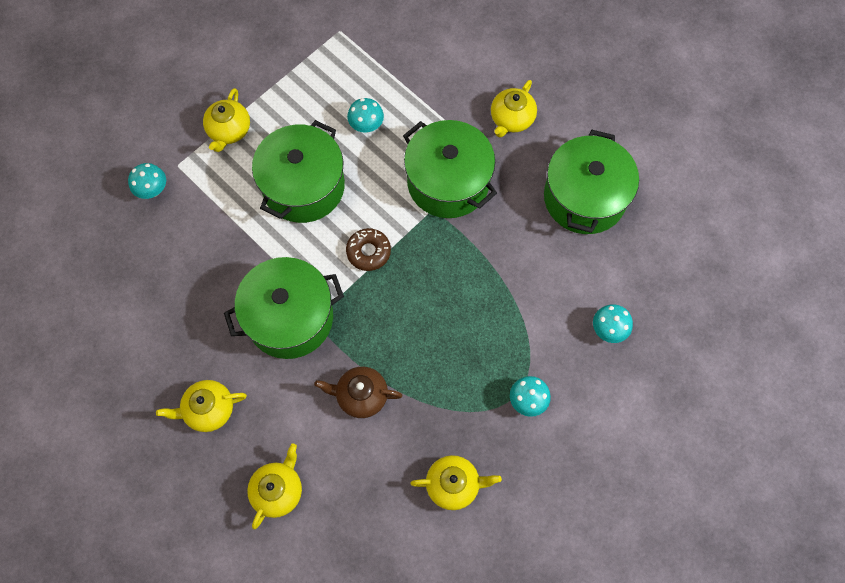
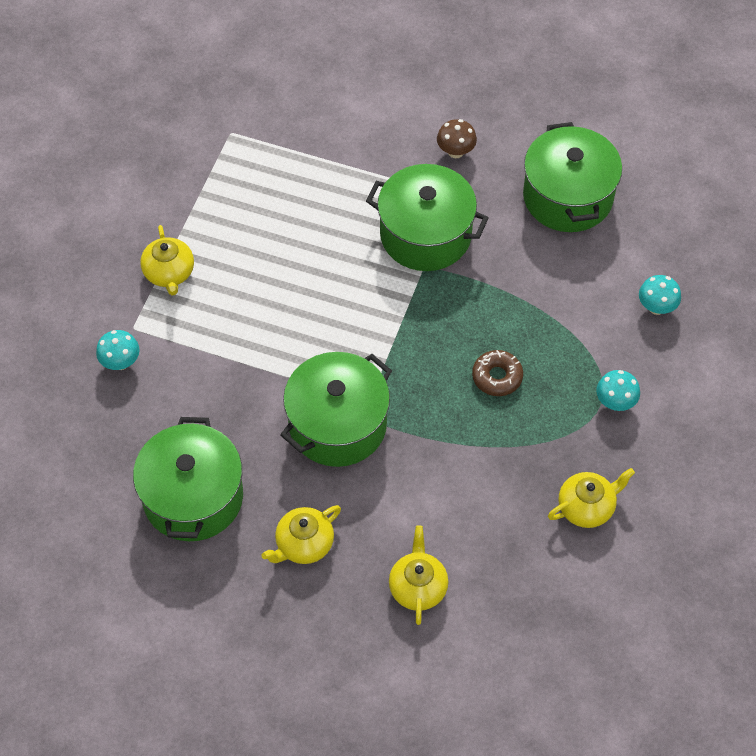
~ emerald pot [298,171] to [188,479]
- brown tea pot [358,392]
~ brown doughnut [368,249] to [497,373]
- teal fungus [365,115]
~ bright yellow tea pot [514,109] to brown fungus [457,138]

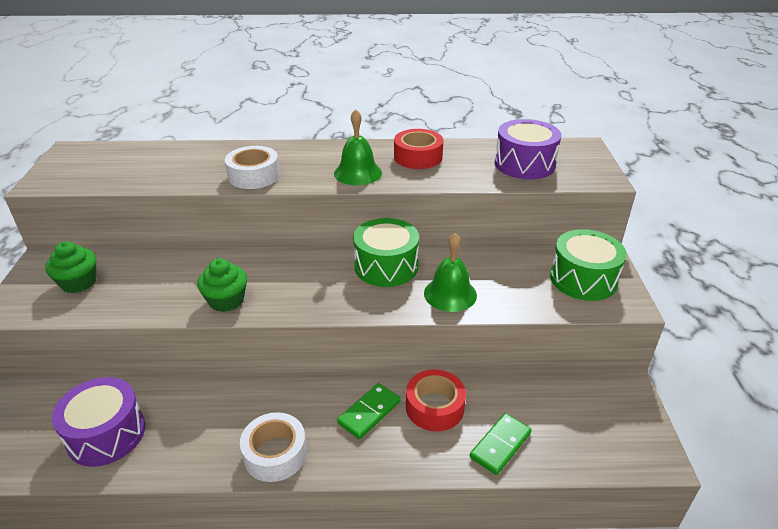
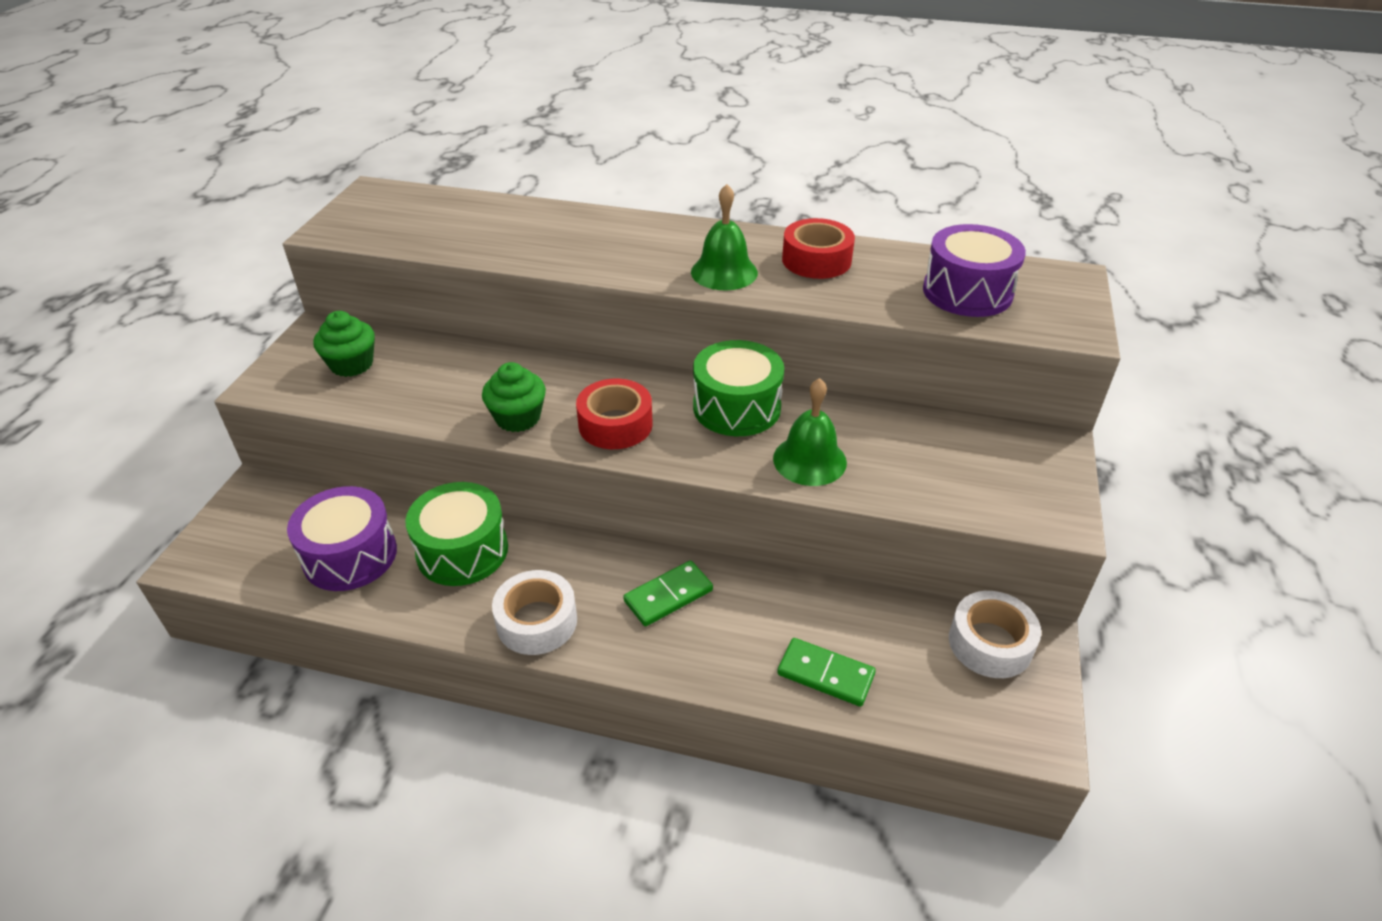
~ pure white tape [252,167] to [995,634]
~ crimson tape [436,400] to [614,413]
~ emerald domino [501,444] = [826,672] 60 degrees clockwise
~ emerald toy drum [588,265] to [456,534]

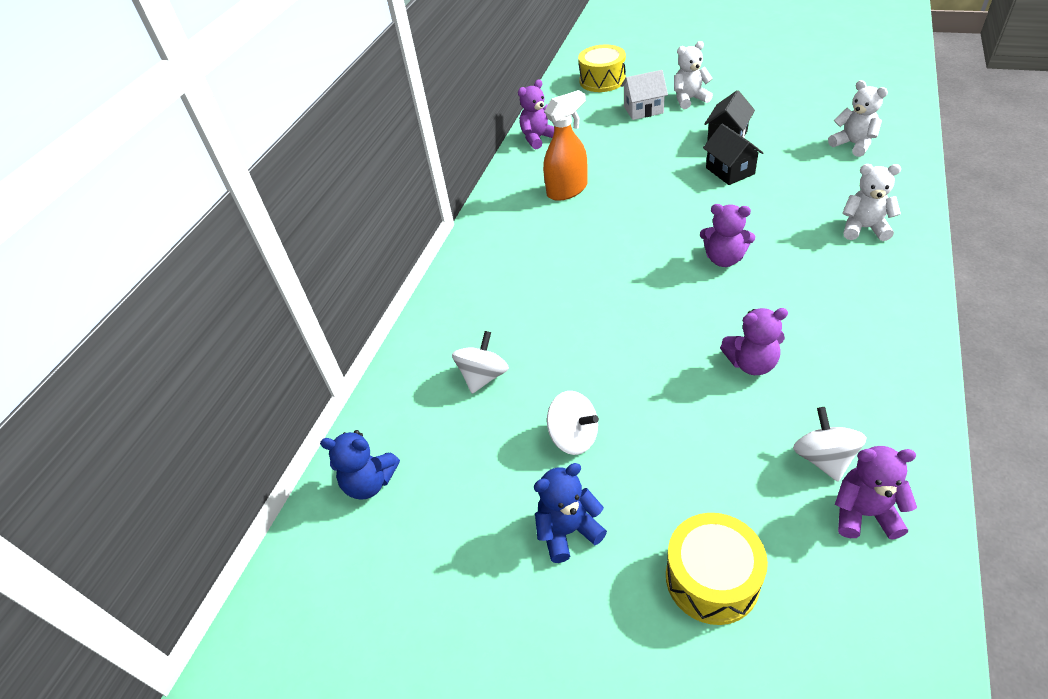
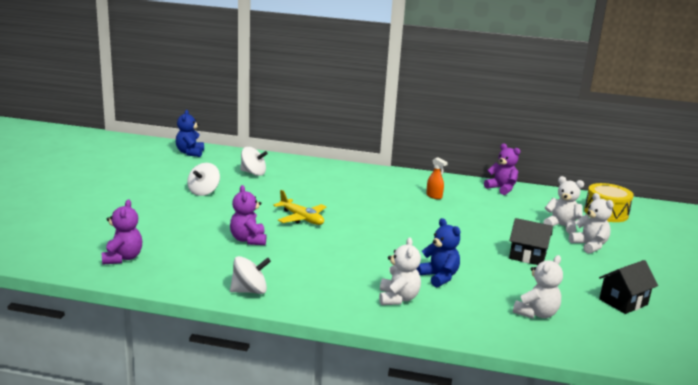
~ royal blue teddy [570,513] to [438,252]
~ bright orange spray bottle [565,145] = [437,178] x0.54
~ pure white cottage [644,95] to pure white teddy [563,205]
- bright yellow toy drum [717,569]
- royal purple teddy [728,235]
~ ebony cottage [733,154] to [628,287]
~ pure white toy top [830,444] to [250,275]
+ bright yellow plane [299,207]

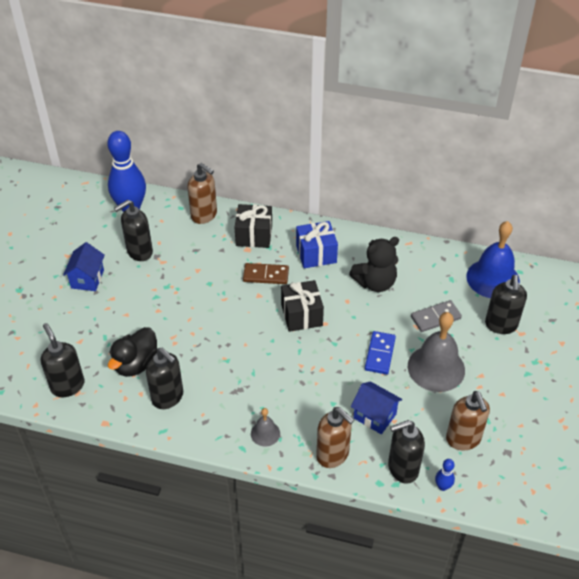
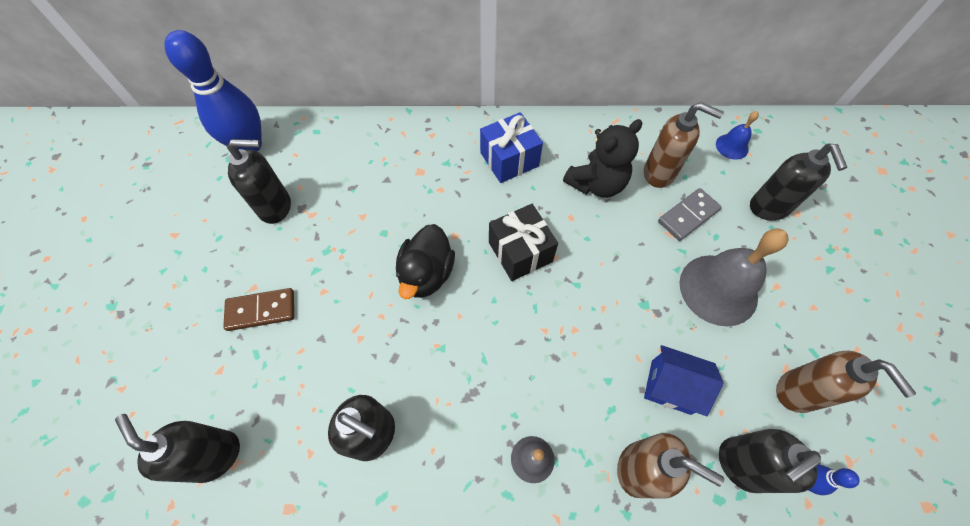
- royal blue cottage [84,266]
~ ebony toy duck [133,352] to [425,261]
~ ebony soap dispenser [133,230] = [259,181] 135 degrees counterclockwise
~ brown soap dispenser [202,193] to [684,145]
- ebony gift [253,226]
~ brown domino [266,273] to [258,309]
- royal blue domino [380,352]
~ royal blue hand bell [493,259] = [737,135] x0.49

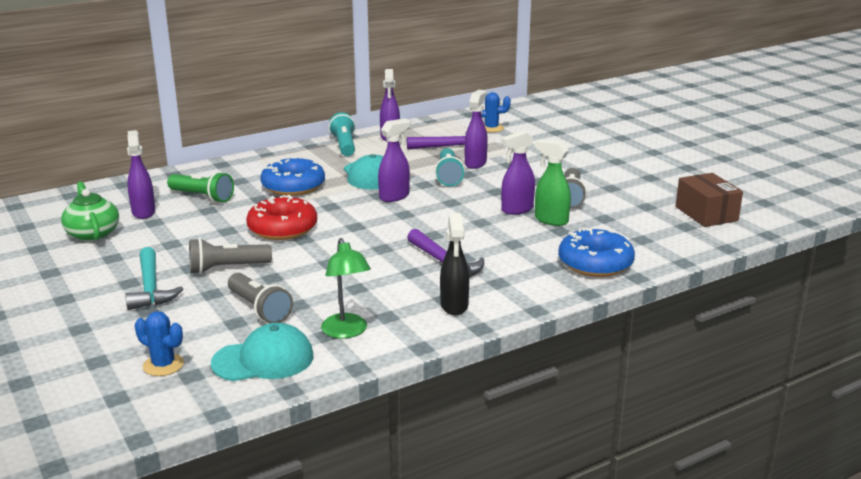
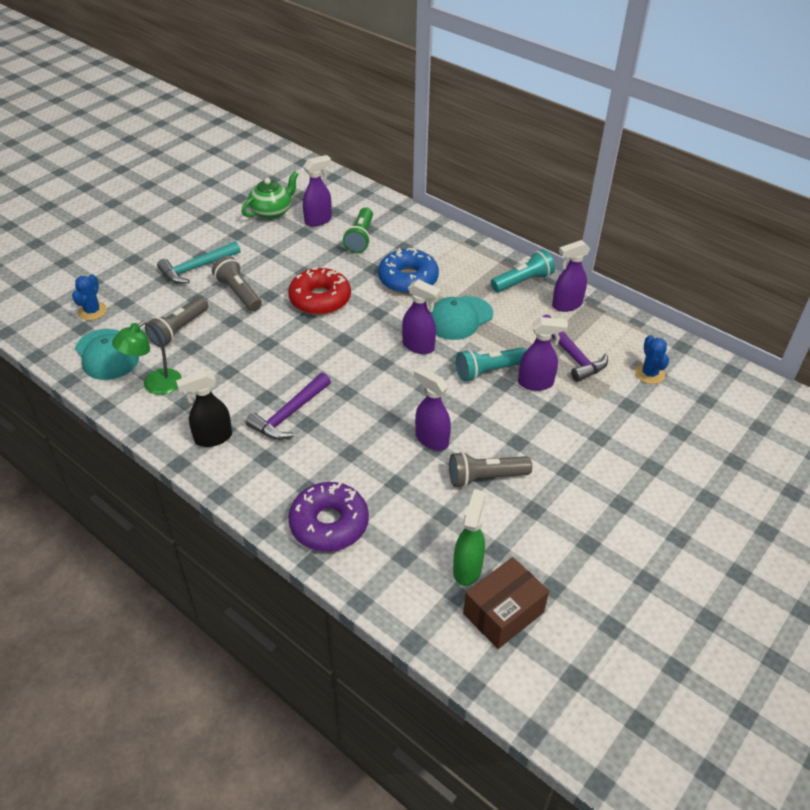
~ emerald spray bottle [553,182] to [469,537]
~ royal blue doughnut [596,252] to royal purple doughnut [328,517]

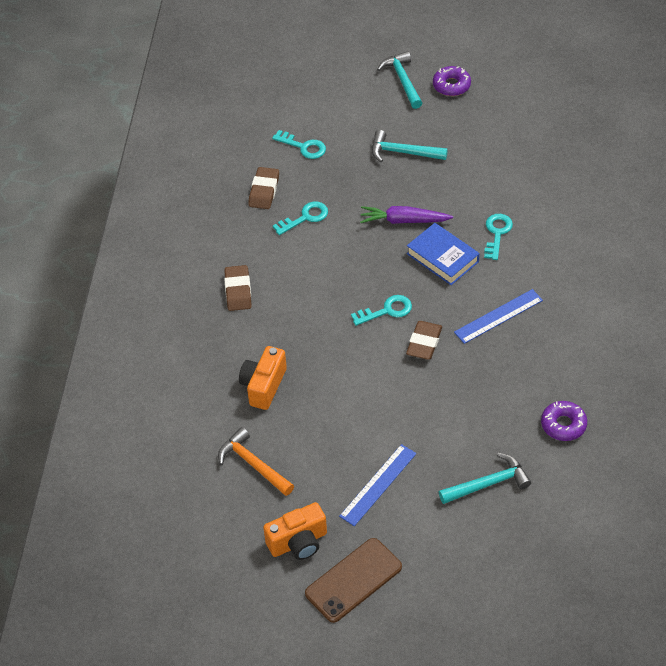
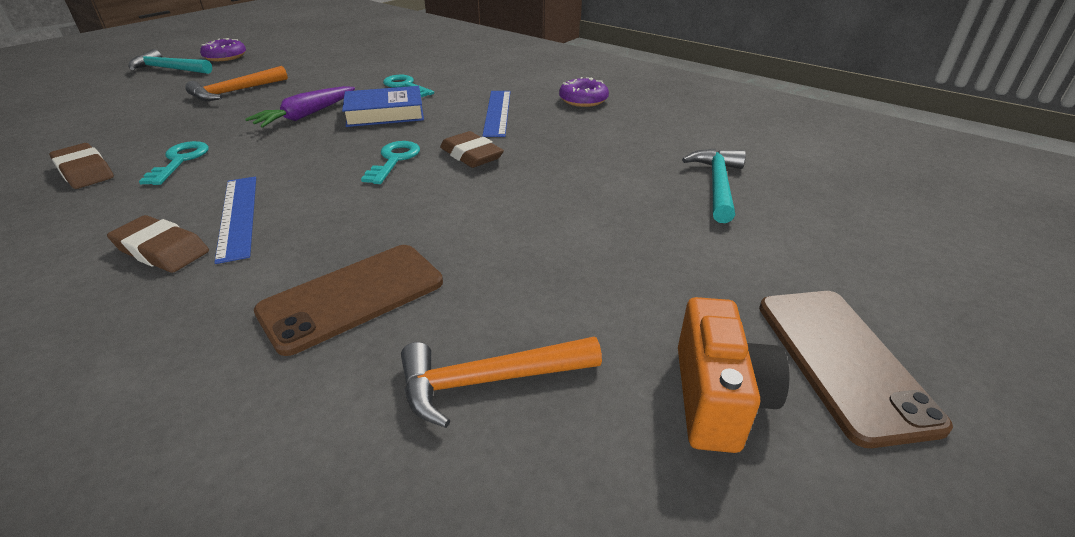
~ bright orange photo camera [263,378] to brown phone [348,300]
- teal key [299,144]
~ royal blue measuring stick [378,485] to [235,220]
~ teal carpenter's hammer [410,146] to bright orange carpenter's hammer [236,83]
~ royal purple doughnut [564,421] to [584,92]

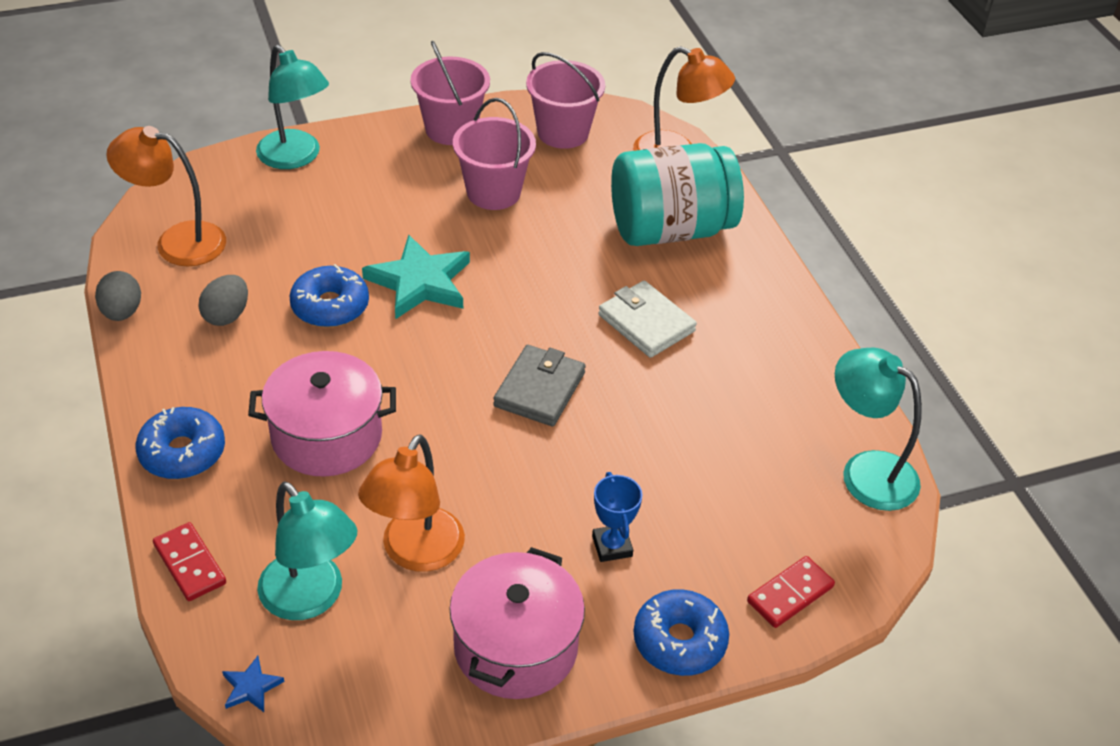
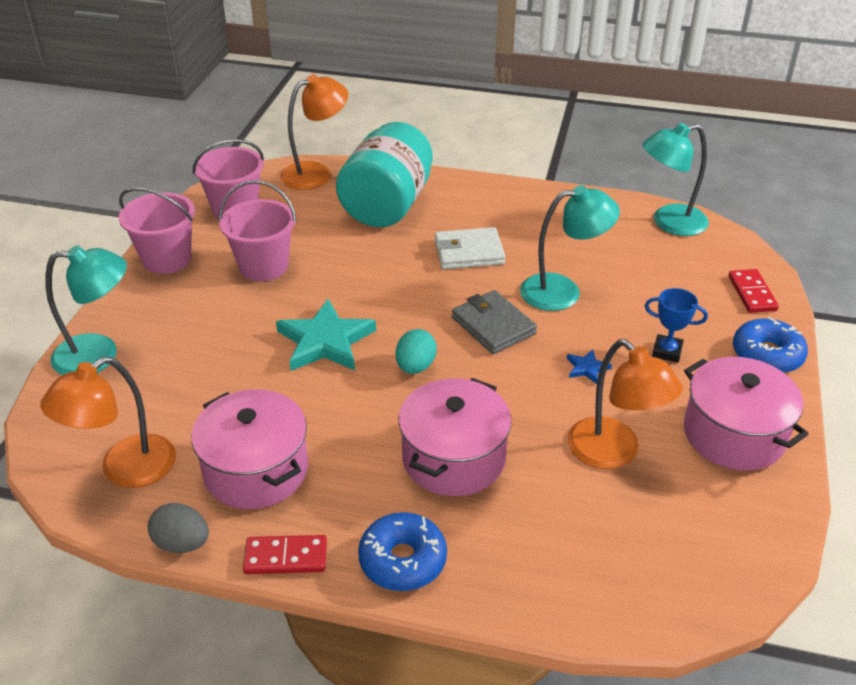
~ crimson domino [189,561] to [285,554]
~ ash-grey egg shape [223,300] to rosy pot [249,449]
~ royal blue star shape [253,684] to [589,366]
~ teal desk lamp [307,551] to [570,248]
- royal blue doughnut [329,295]
+ teal egg shape [416,351]

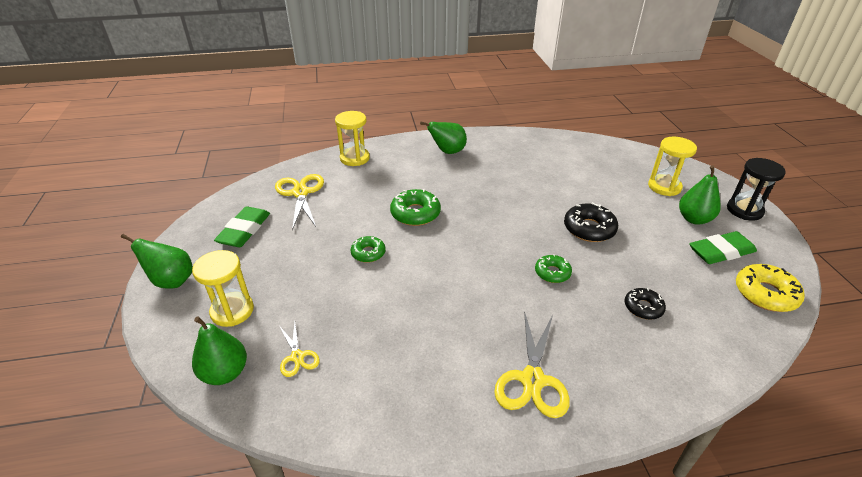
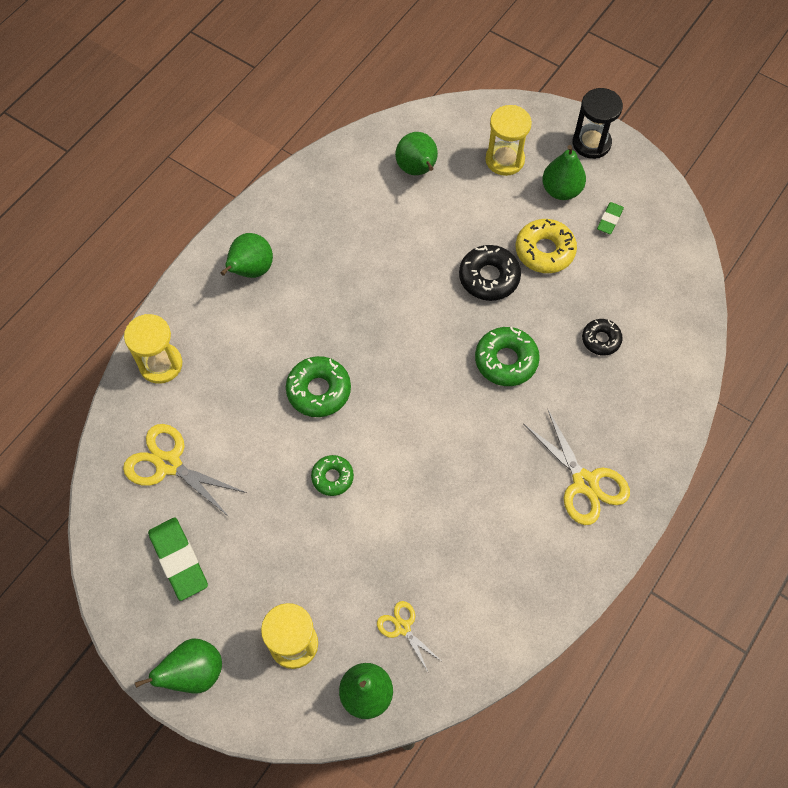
~ bright yellow scissors [300,350] = [409,636] 150 degrees counterclockwise
~ emerald doughnut [553,268] = [507,356] x1.59
~ emerald pencil eraser [723,247] = [610,218] x0.55
~ bright yellow doughnut [770,288] to [546,246]
+ emerald pear [416,153]

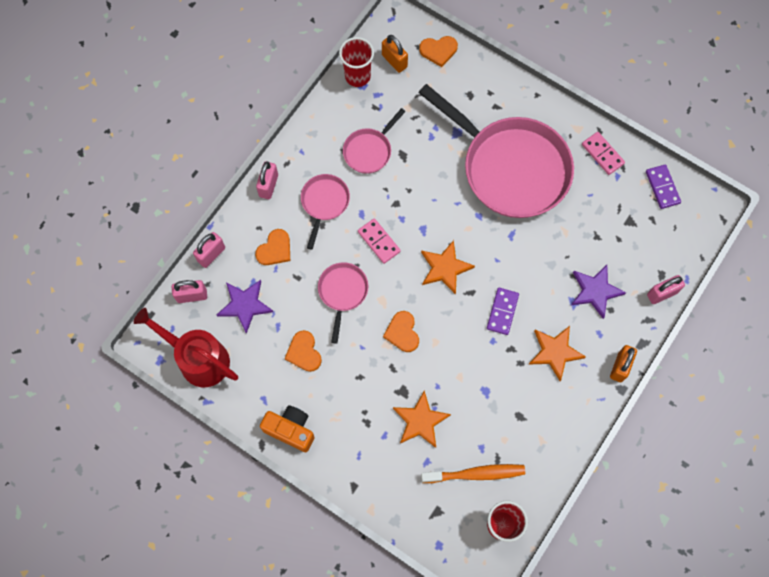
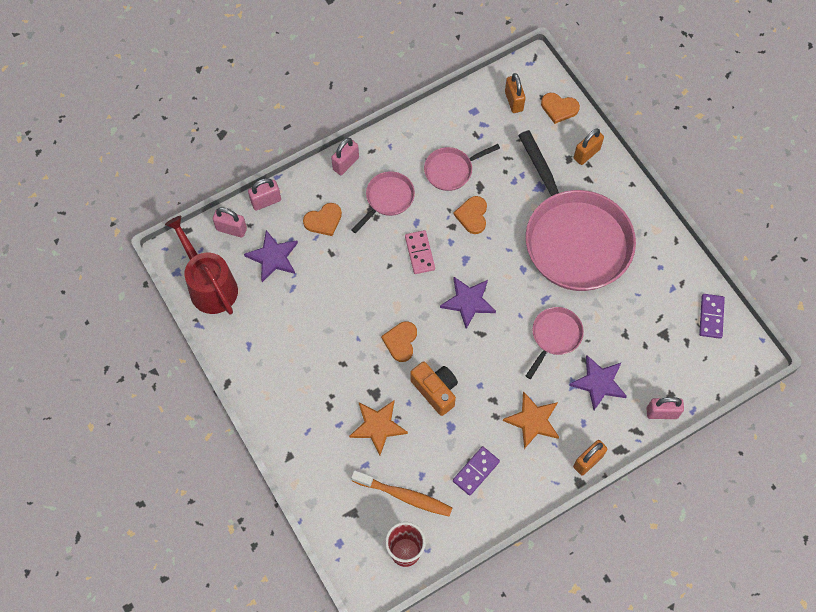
~ bright orange photo camera [287,428] to [434,389]
~ bright orange love heart [303,351] to [470,215]
~ rosy frying pan [343,303] to [555,343]
- crimson beaker [356,62]
~ bright orange star shape [448,267] to royal purple star shape [468,303]
~ royal purple domino [503,311] to [476,471]
- rosy domino [603,153]
+ bright orange padlock [589,146]

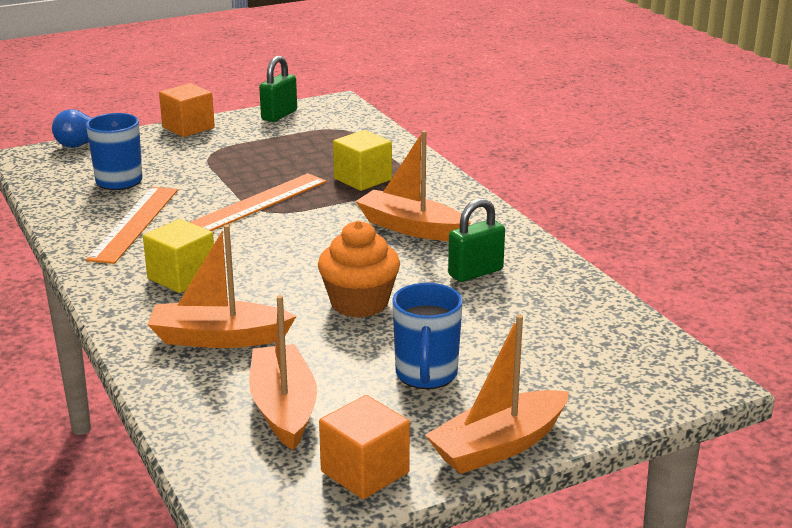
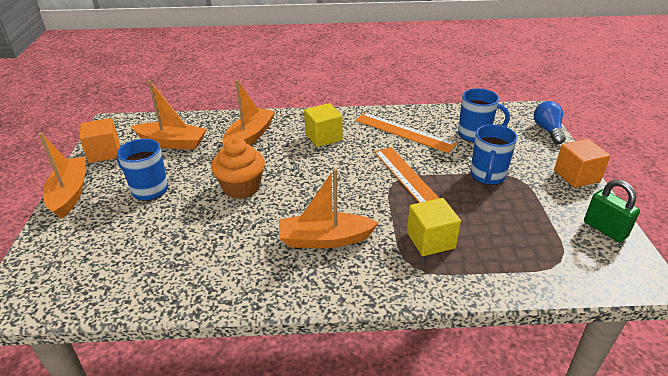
~ bright orange boat [413,186] = [329,208] 150 degrees counterclockwise
- emerald padlock [476,240]
+ royal blue mug [493,154]

